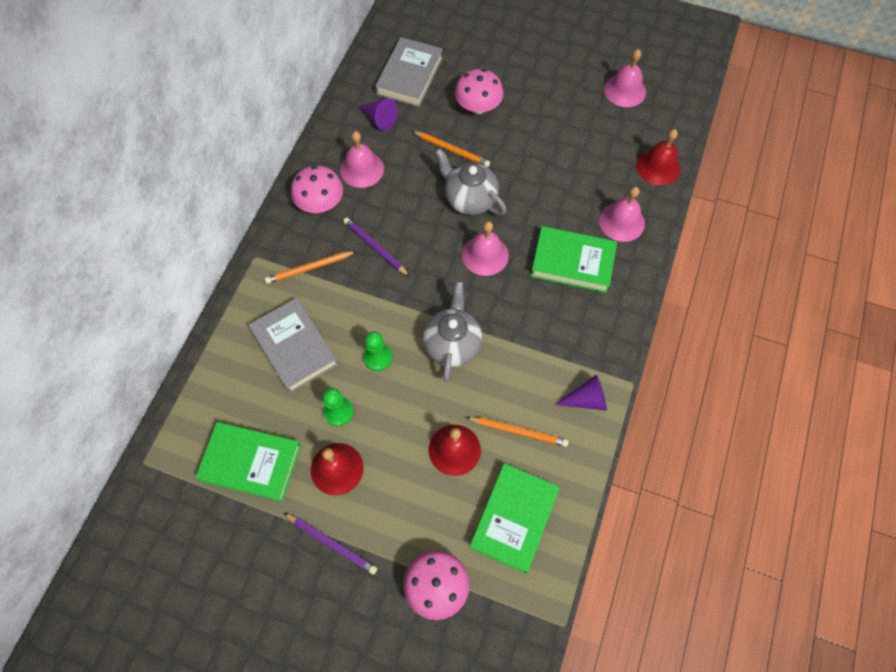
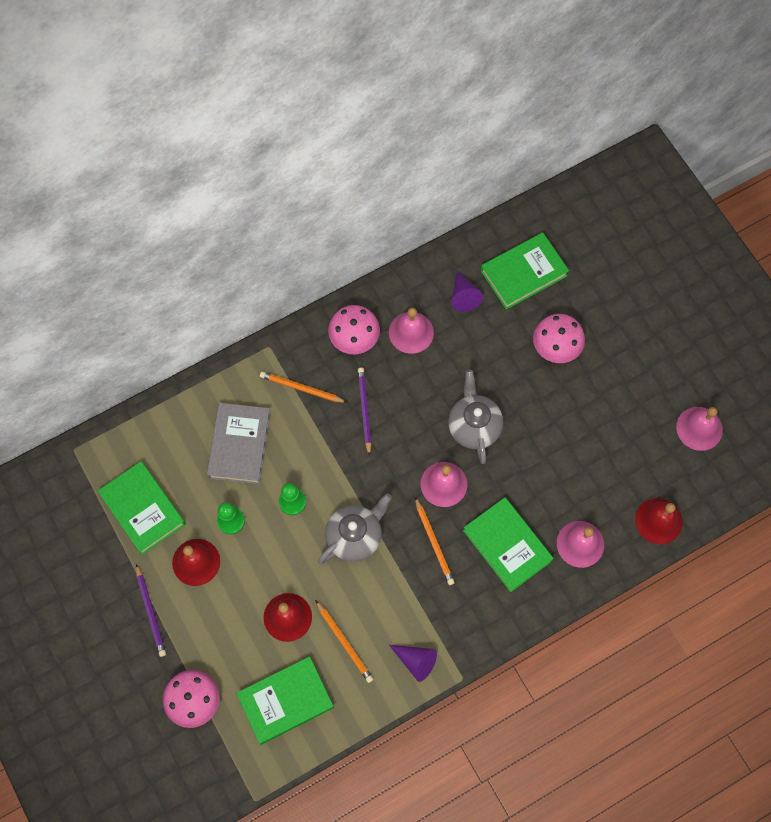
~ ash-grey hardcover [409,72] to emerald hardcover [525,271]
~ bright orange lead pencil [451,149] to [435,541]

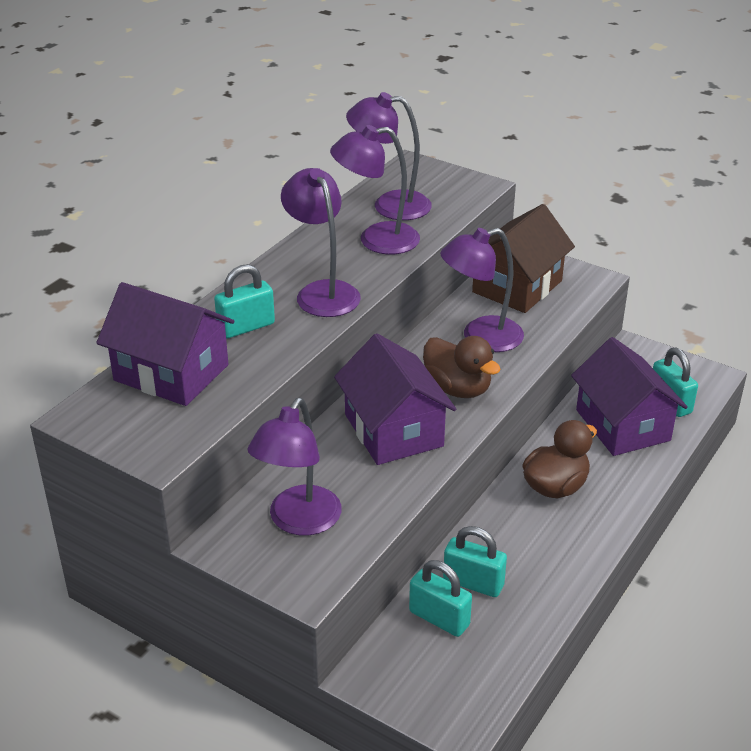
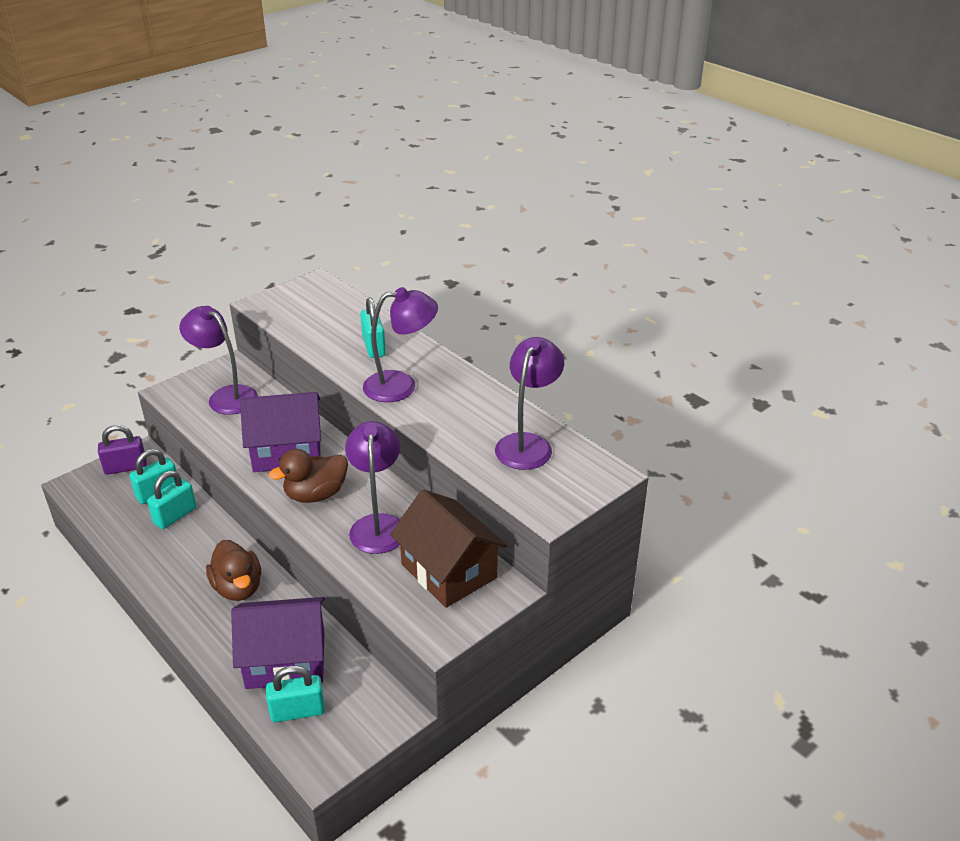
- royal purple cottage [165,344]
- royal purple desk lamp [375,190]
+ royal purple padlock [122,450]

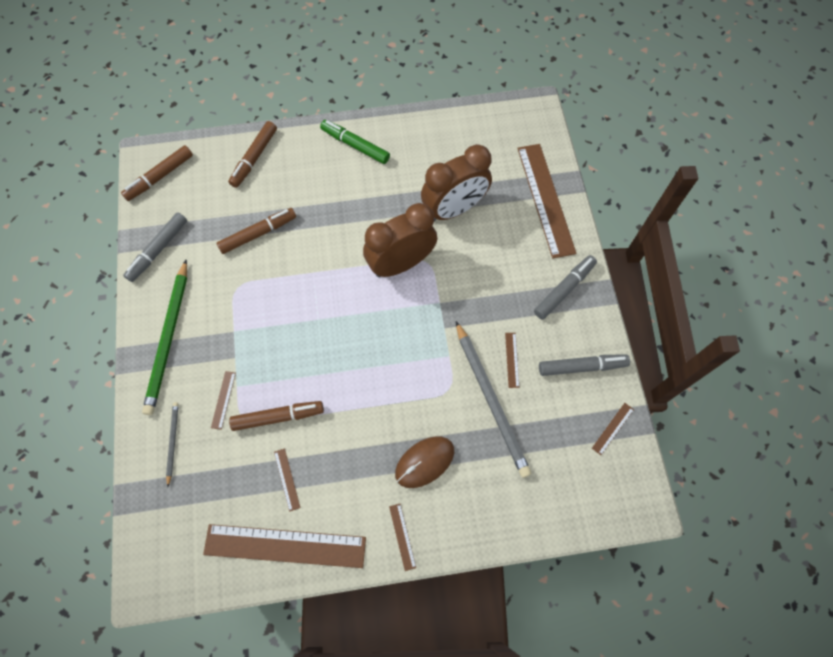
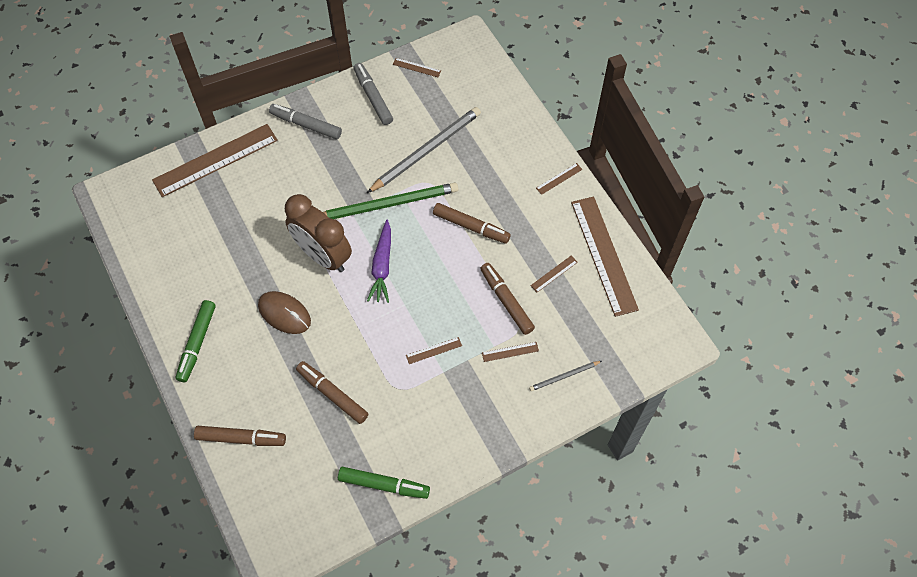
~ brown marker pen [157,173] to [472,223]
~ ash-grey marker pen [155,247] to emerald marker pen [384,483]
~ emerald lead pencil [164,337] to [390,201]
~ brown PC mouse [424,462] to [284,312]
- brown alarm clock [456,182]
~ brown measuring stick [512,360] to [434,350]
+ royal purple carrot [379,261]

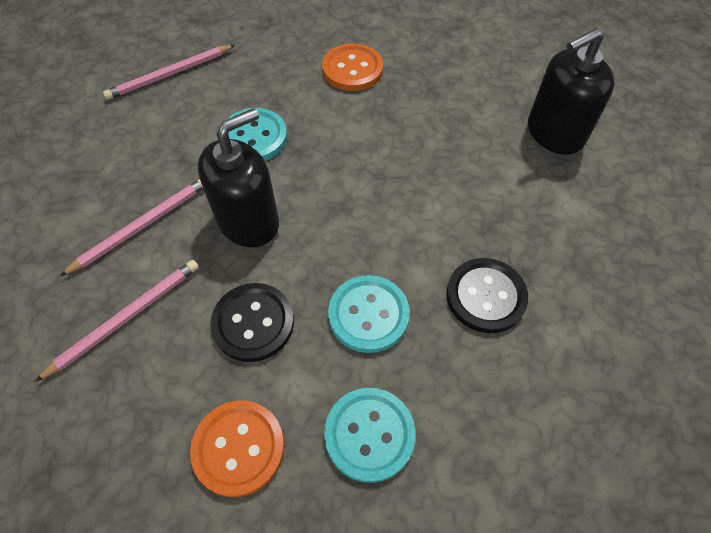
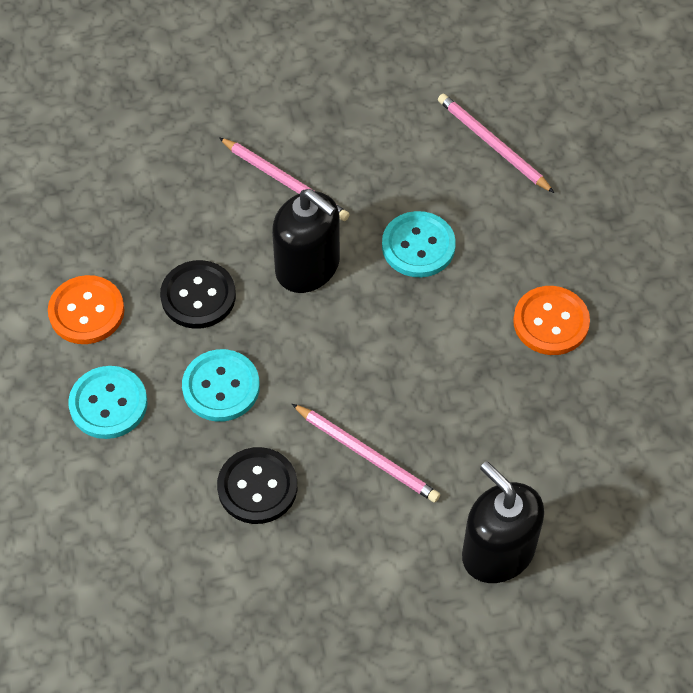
~ rosy lead pencil [117,321] to [366,453]

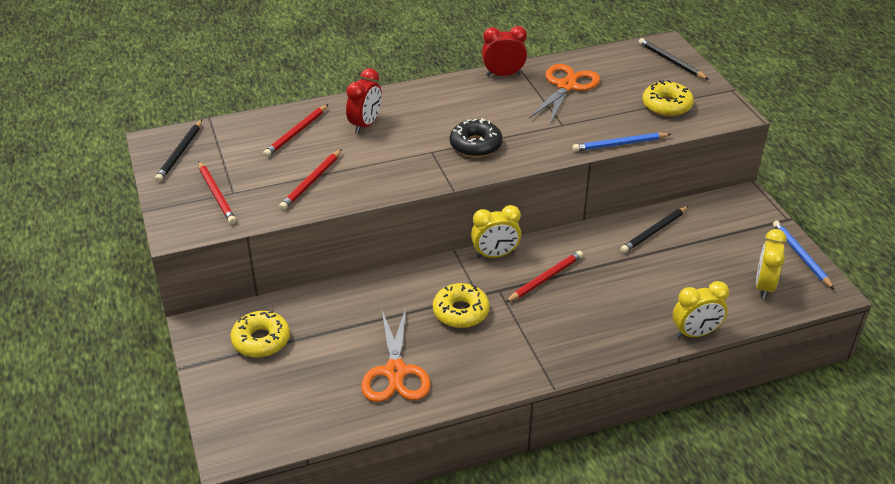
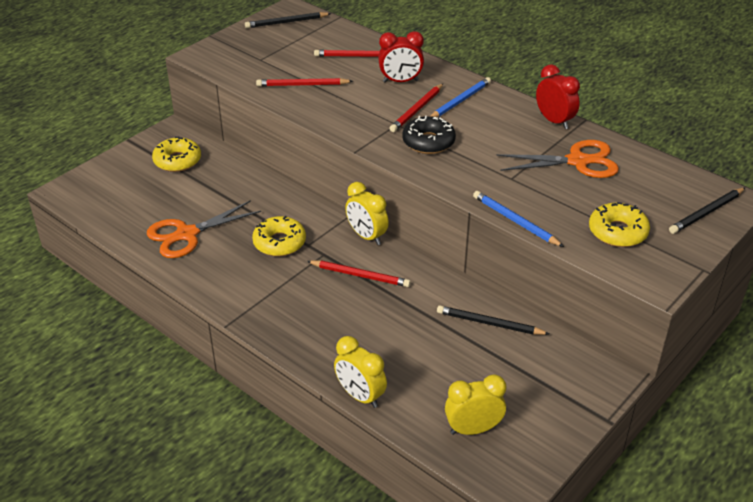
~ crimson lead pencil [217,192] to [416,108]
~ ebony lead pencil [673,59] = [707,210] 150 degrees counterclockwise
~ royal blue lead pencil [803,255] to [461,97]

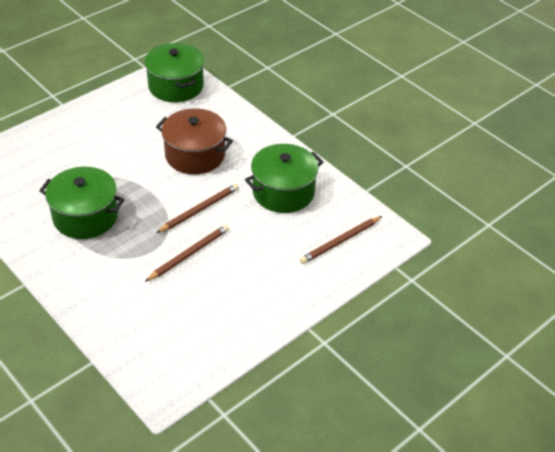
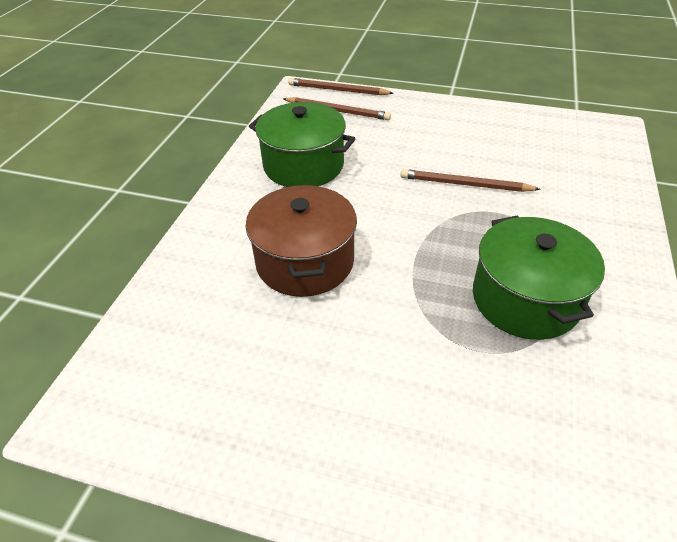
- emerald pot [174,72]
~ brown lead pencil [197,208] to [340,86]

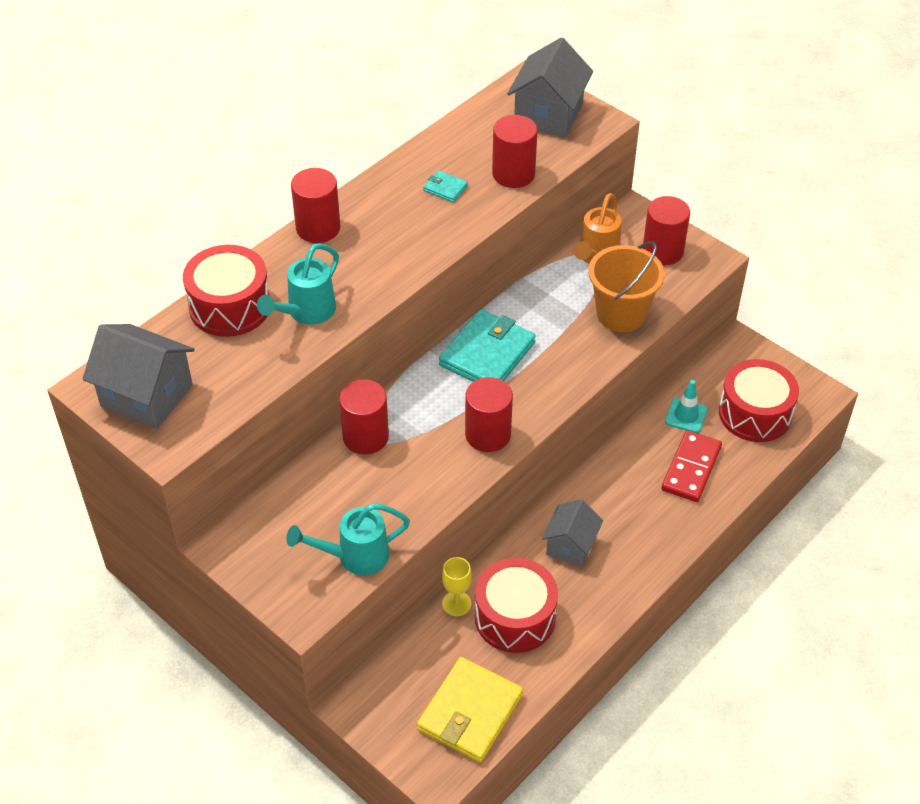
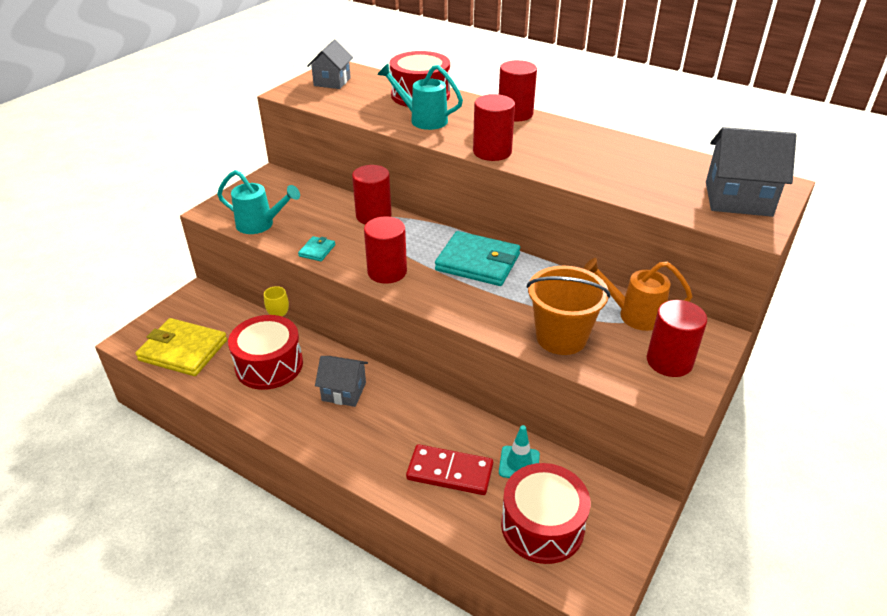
~ ash-grey cottage [138,376] = [330,64] x0.65
~ teal watering pot [348,539] = [258,202] 135 degrees clockwise
~ teal billfold [445,186] to [316,248]
~ crimson cylinder shape [515,151] to [494,127]

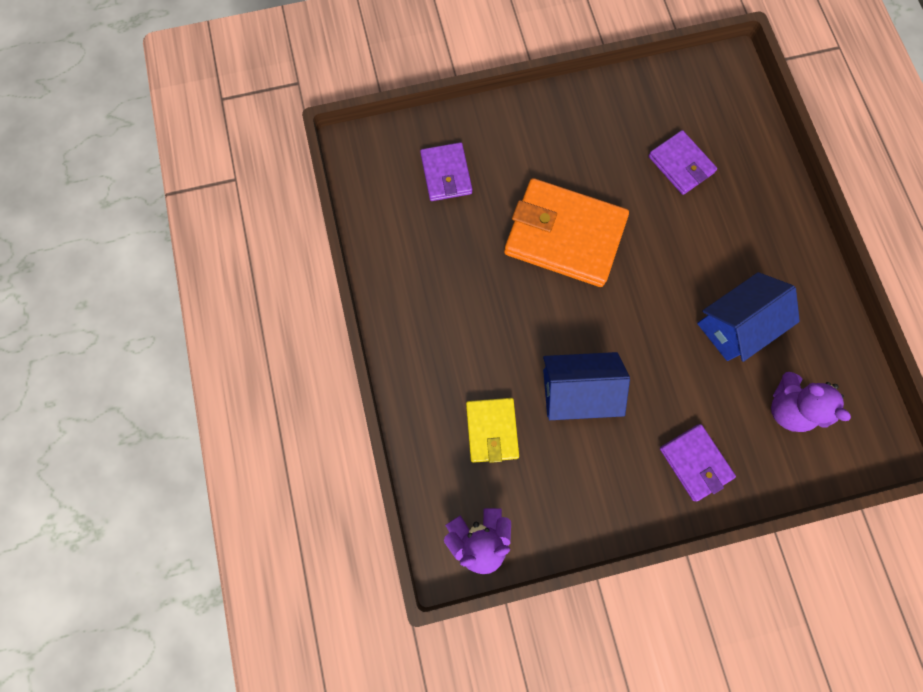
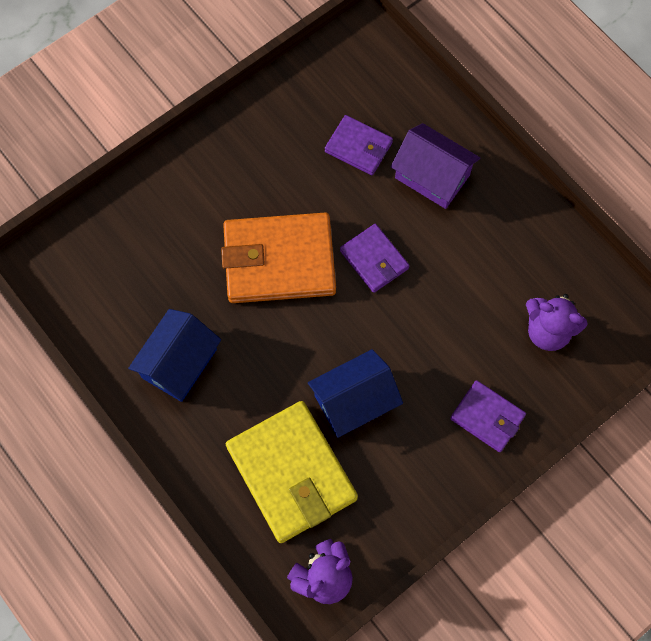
~ royal purple billfold [446,171] to [374,258]
~ bright yellow billfold [492,430] = [292,472] x1.85
~ royal blue cottage [748,317] to [174,355]
+ royal purple cottage [435,166]

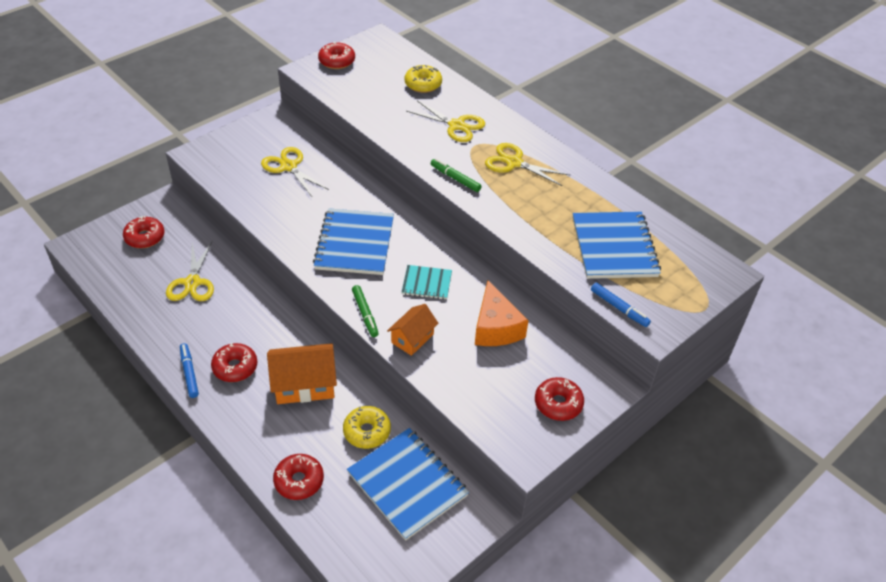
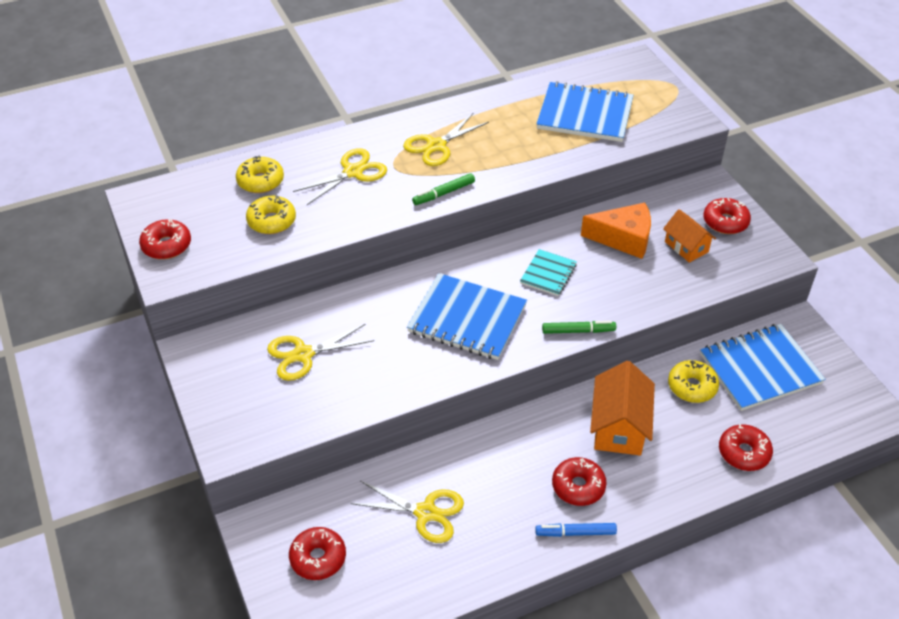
~ bright orange cottage [412,330] to [689,236]
- royal blue marker pen [621,305]
+ bright yellow doughnut [271,215]

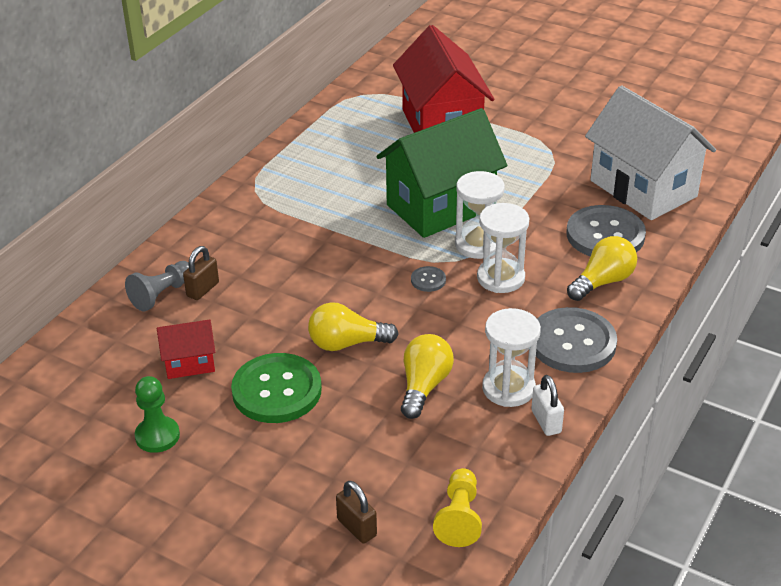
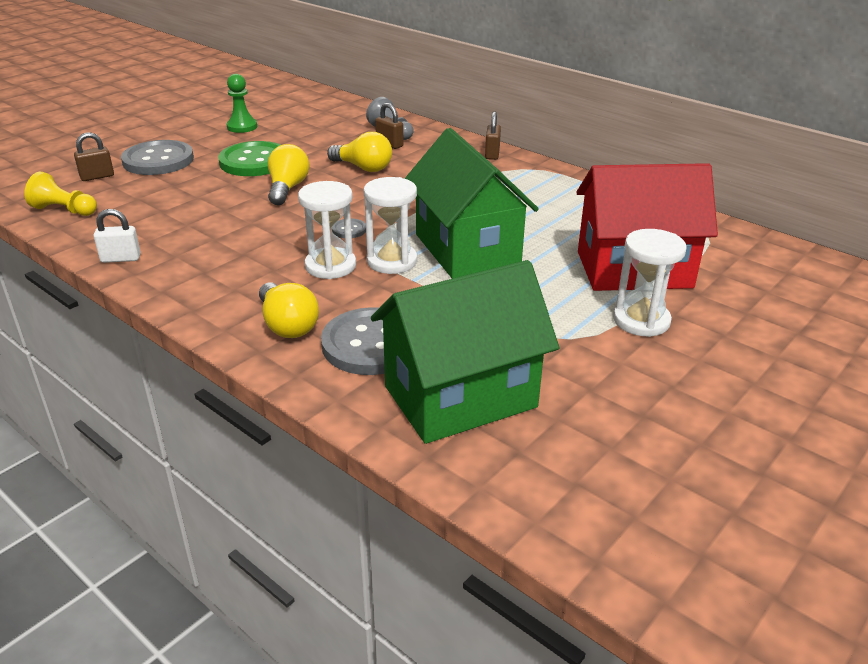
- crimson cottage [186,349]
~ bright yellow light bulb [427,376] to [359,152]
~ pure white hourglass [511,357] to [650,283]
~ ash-grey sewing button [576,340] to [157,157]
~ pure white cottage [650,152] to emerald cottage [465,352]
+ brown padlock [493,136]

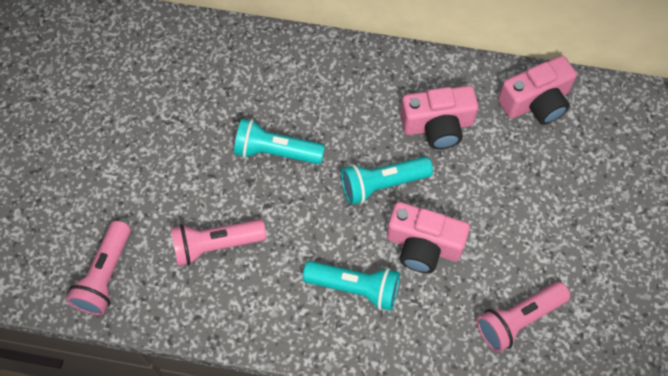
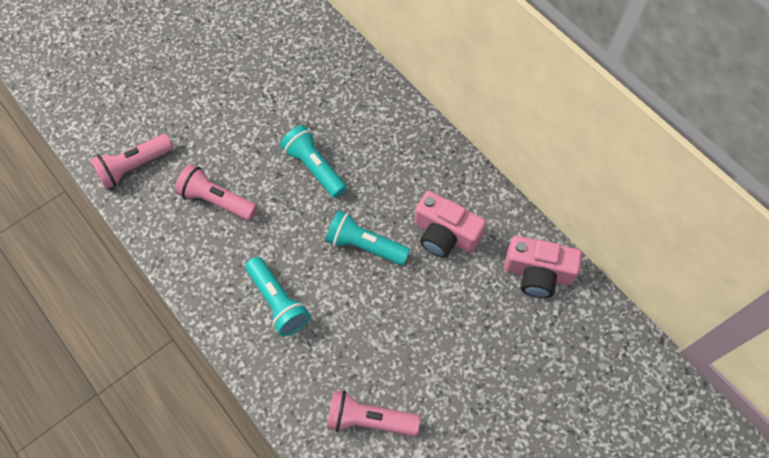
- rosy photo camera [428,237]

